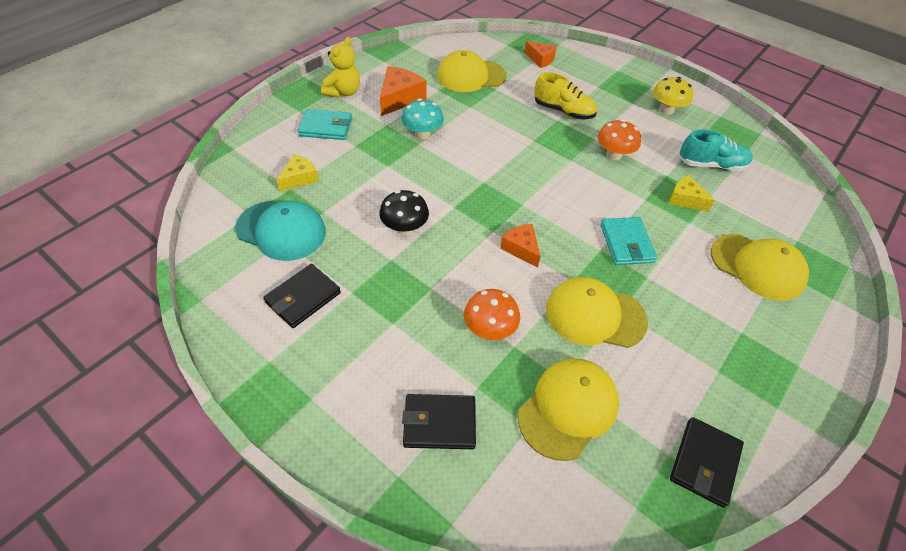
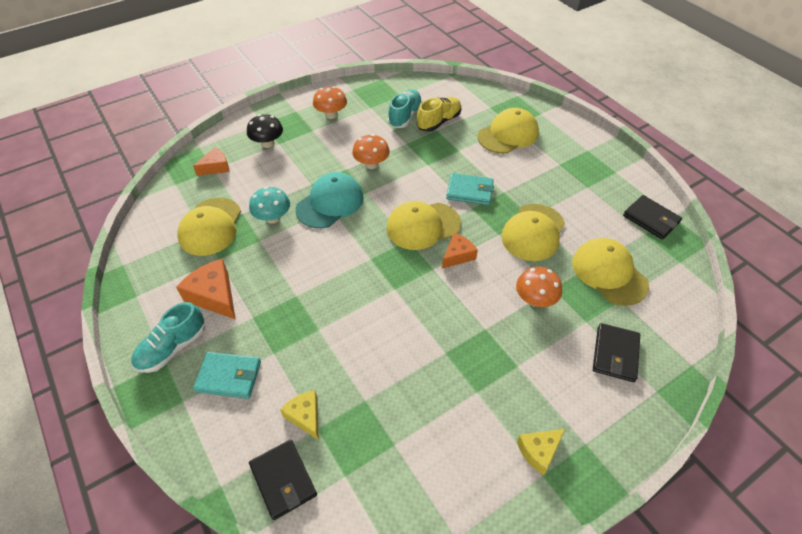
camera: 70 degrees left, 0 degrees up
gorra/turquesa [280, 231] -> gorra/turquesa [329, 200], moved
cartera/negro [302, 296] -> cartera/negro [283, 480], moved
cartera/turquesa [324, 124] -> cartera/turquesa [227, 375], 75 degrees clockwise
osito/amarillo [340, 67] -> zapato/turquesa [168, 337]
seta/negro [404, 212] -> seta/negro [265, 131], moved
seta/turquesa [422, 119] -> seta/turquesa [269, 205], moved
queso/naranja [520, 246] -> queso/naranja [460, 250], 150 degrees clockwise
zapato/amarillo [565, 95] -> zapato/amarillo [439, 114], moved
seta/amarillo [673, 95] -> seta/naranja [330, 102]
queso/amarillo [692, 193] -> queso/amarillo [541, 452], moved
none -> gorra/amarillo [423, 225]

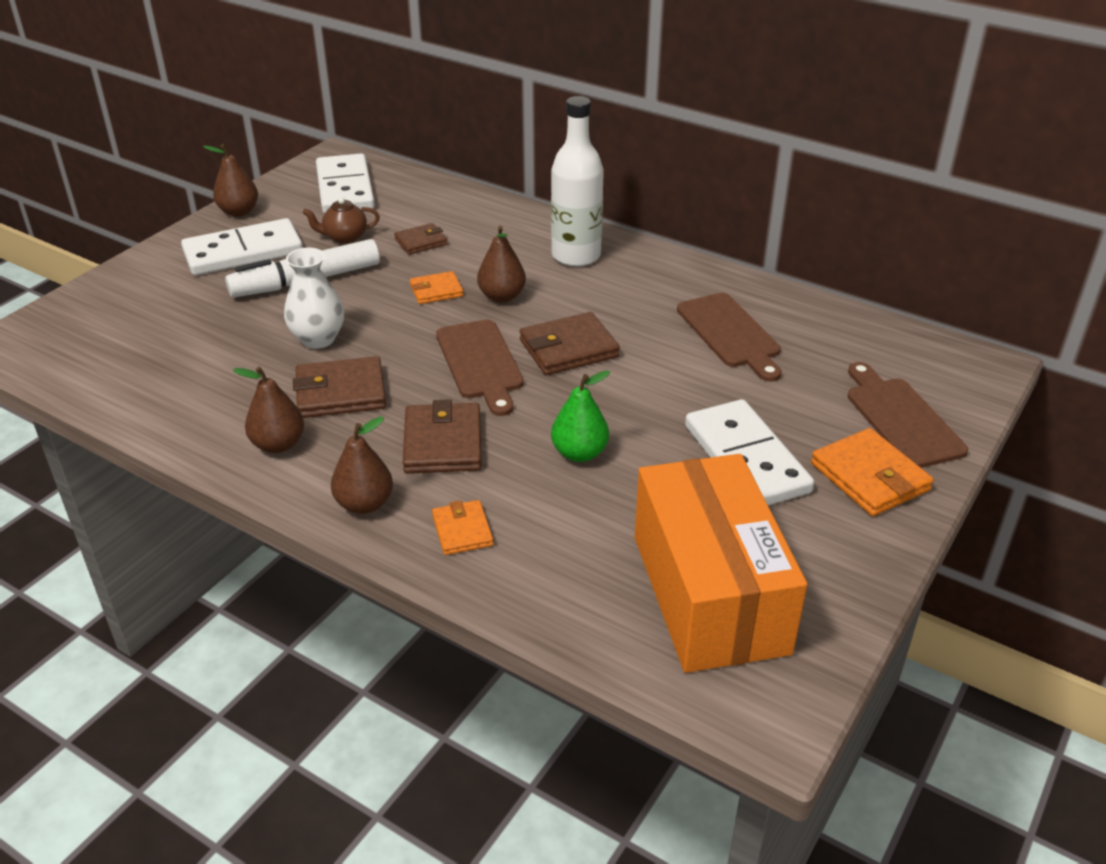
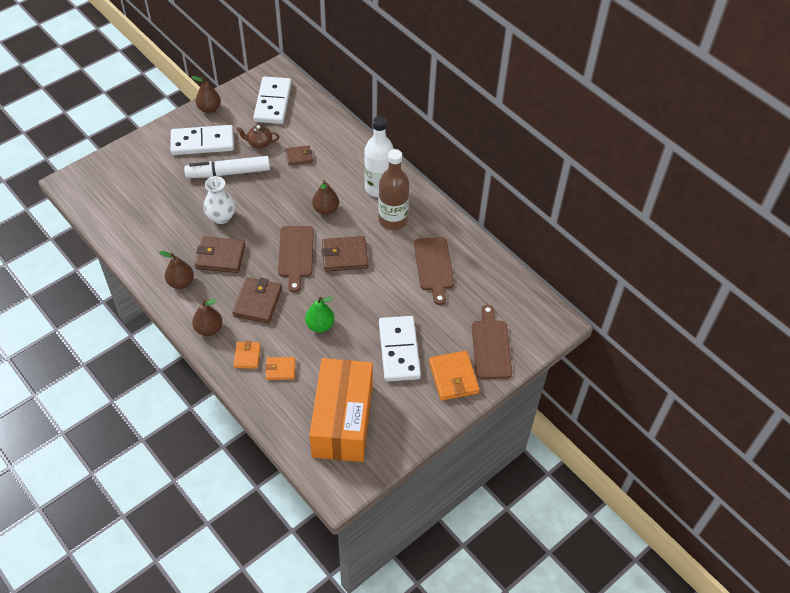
camera: 15 degrees right, 15 degrees up
cartera/naranja [436, 287] -> cartera/naranja [280, 368], moved
none -> botella/marrón [393, 189]

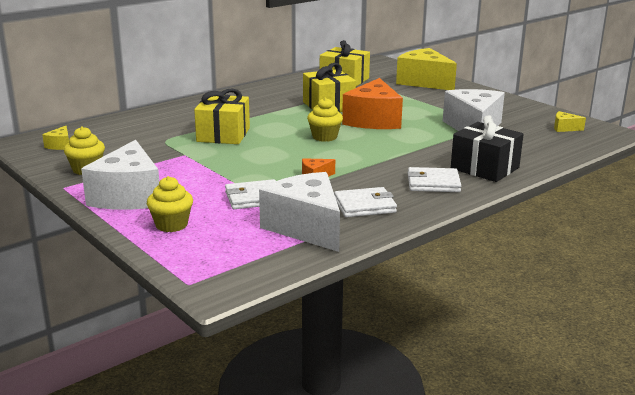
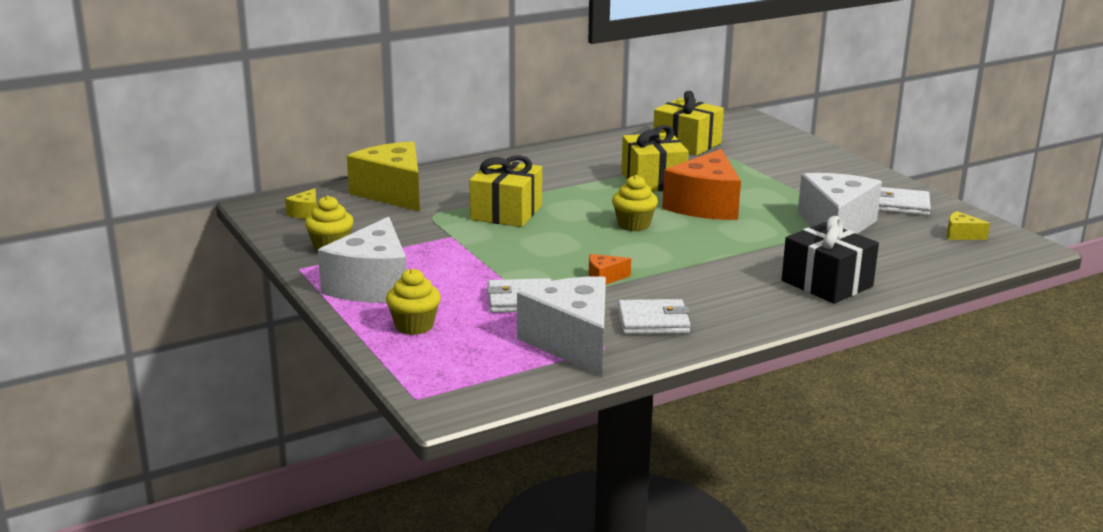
camera: 10 degrees right, 0 degrees up
queso/amarillo [426, 69] -> queso/amarillo [383, 177], moved
cartera/blanco [434, 179] -> cartera/blanco [904, 201], moved

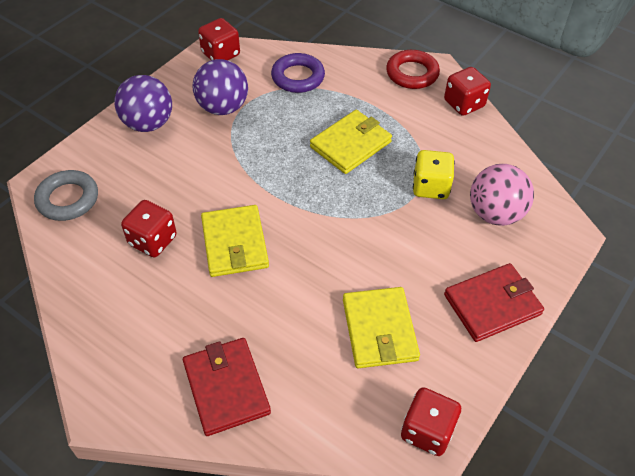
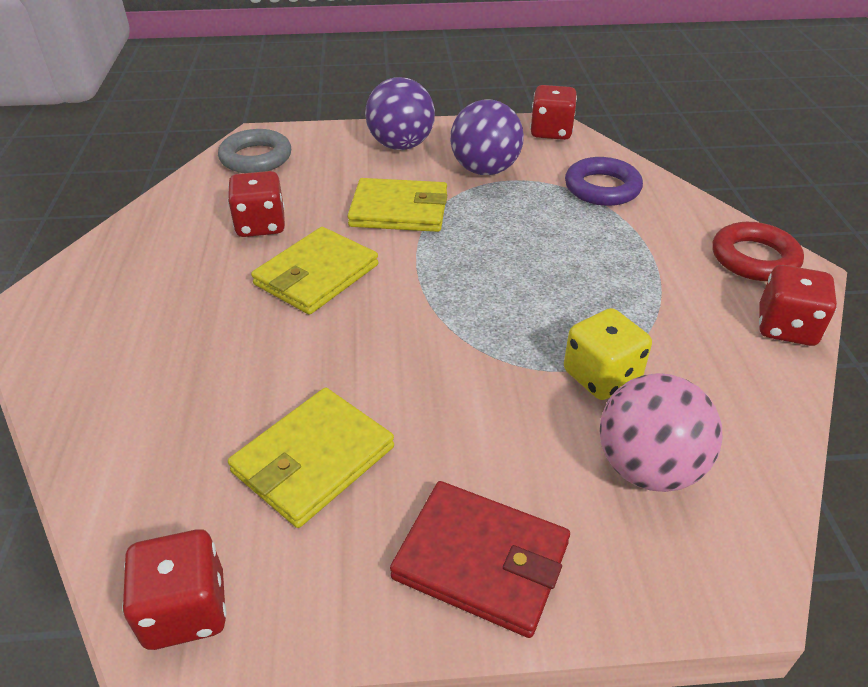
camera: 50 degrees right, 10 degrees down
cartera/rojo [227, 387] -> none
cartera/amarillo [351, 142] -> cartera/amarillo [397, 205], moved

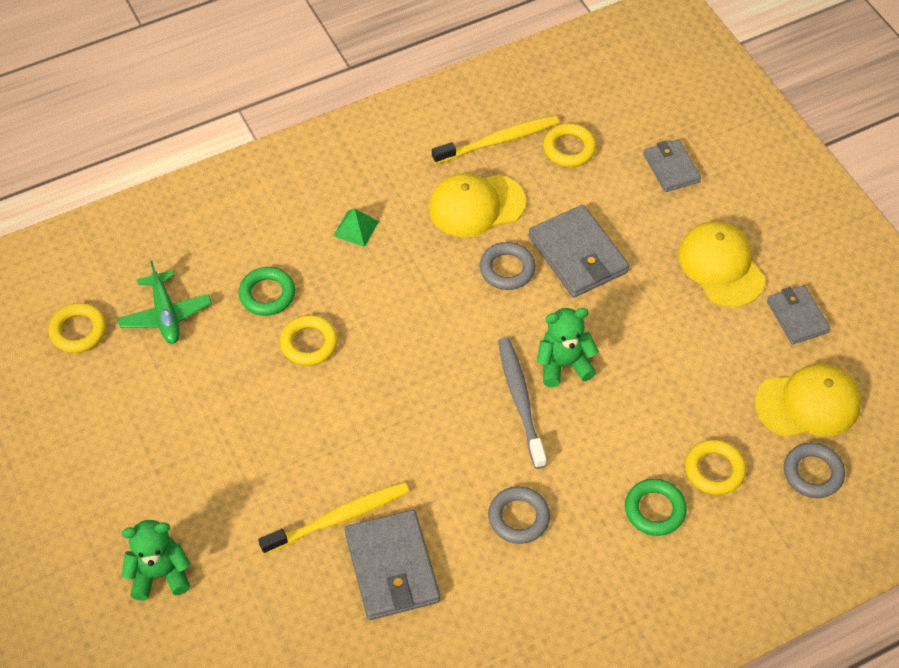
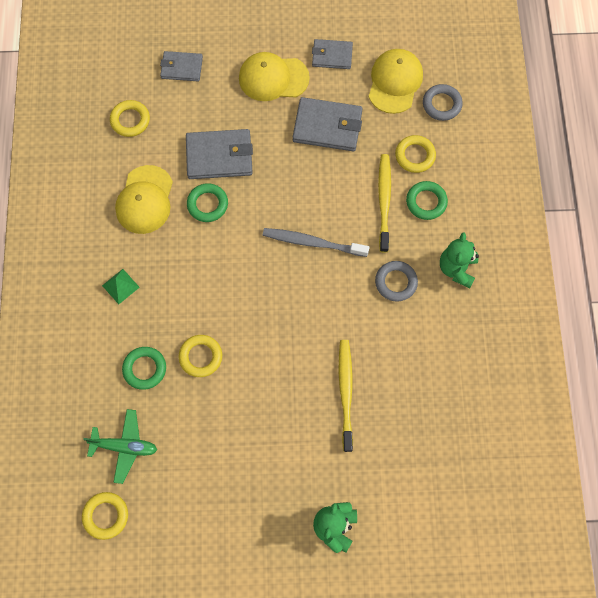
camera: 65 degrees left, 15 degrees up
cartera/gris [392, 565] -> cartera/gris [328, 124], moved
cepillo de dientes/amarillo [495, 139] -> cepillo de dientes/amarillo [384, 203], moved
anillo/gris [507, 266] -> anillo/verde [207, 202]
osito/verde [568, 347] -> osito/verde [459, 260], moved

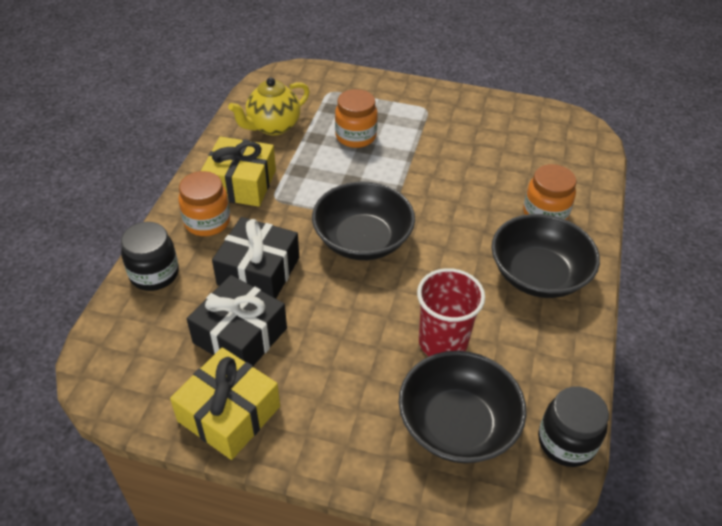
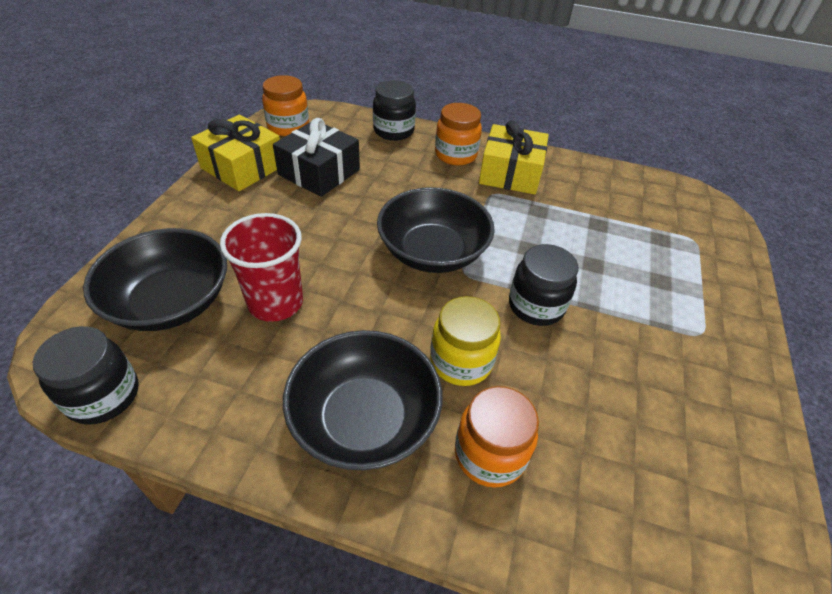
camera: 90 degrees right, 0 degrees up
regalo/negro [255, 258] -> none
tetera/amarillo [268, 106] -> none
tarro/naranja [356, 118] -> tarro/naranja [285, 105], moved
none -> tarro/amarillo [465, 341]
none -> tarro/negro [543, 285]

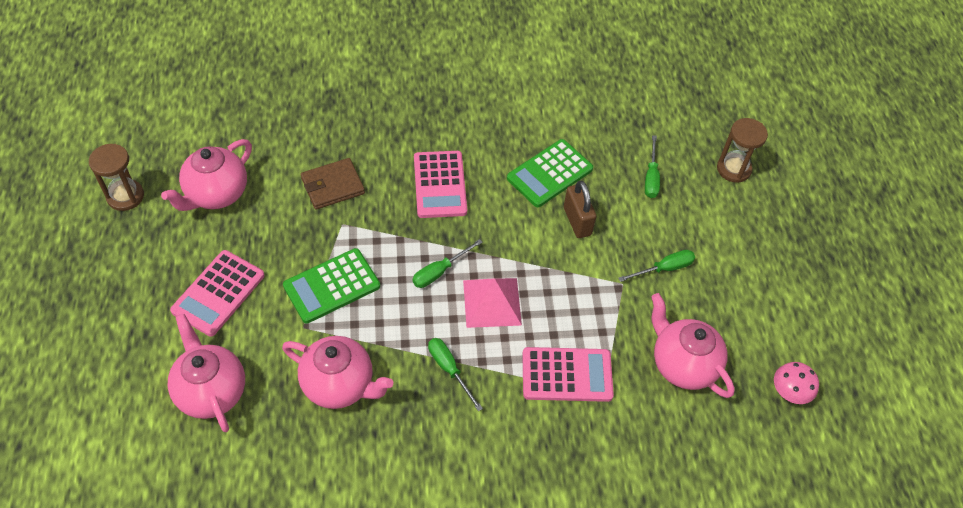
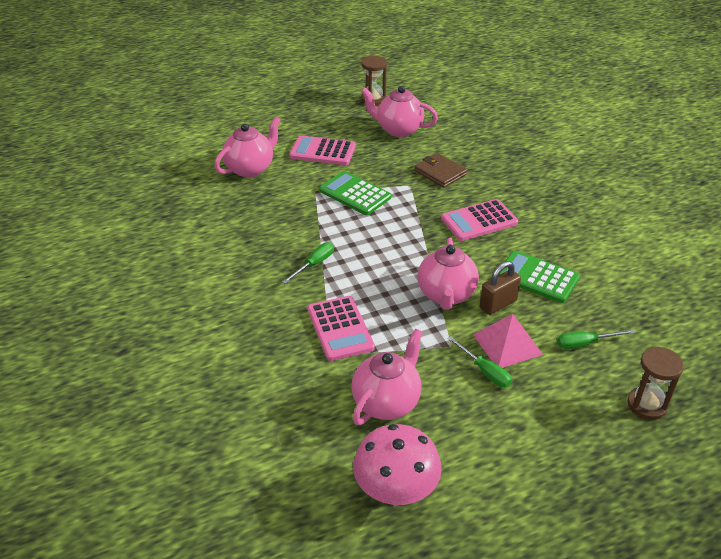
camera: 75 degrees right, 15 degrees down
tetera/rosa [337, 372] -> tetera/rosa [448, 274], moved
destornillador/verde [447, 263] -> none
pirámide/rosa [492, 303] -> pirámide/rosa [508, 341], moved
seta/rosa [796, 383] -> seta/rosa [397, 464], x1.84

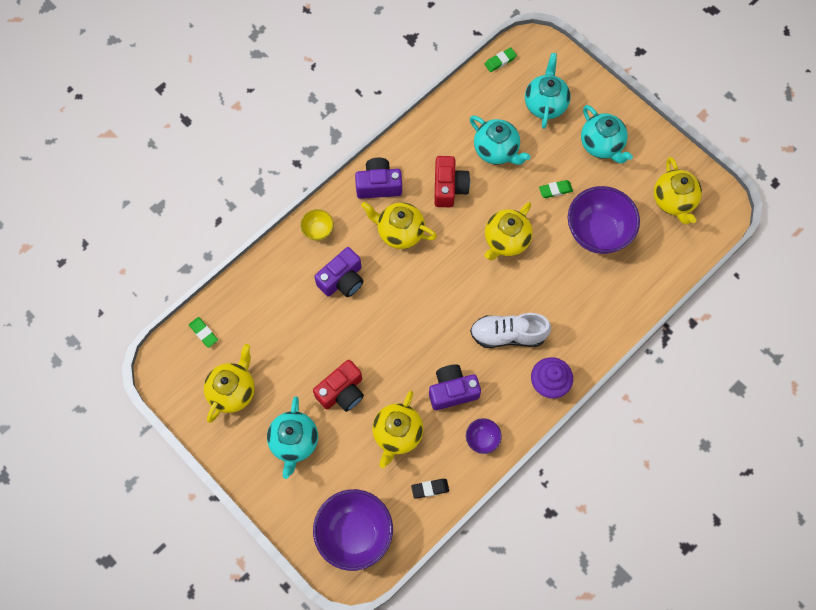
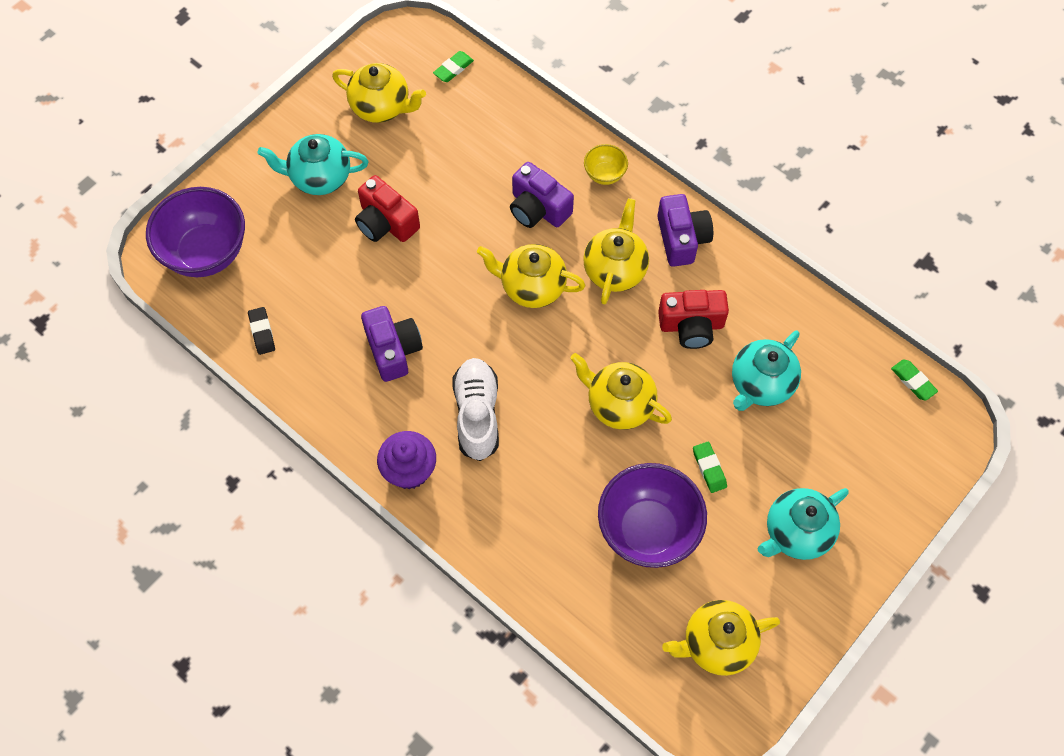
camera: 85 degrees right, 5 degrees down
tetera/amarillo [397, 429] -> tetera/amarillo [531, 276], moved
cuenco/morado [484, 436] -> none
tetera/turquesa [547, 91] -> none

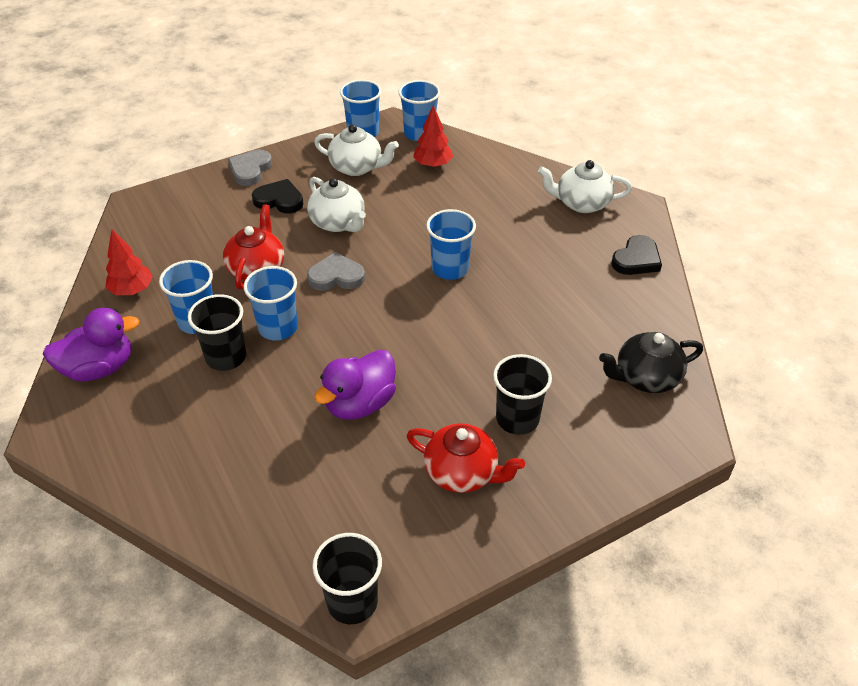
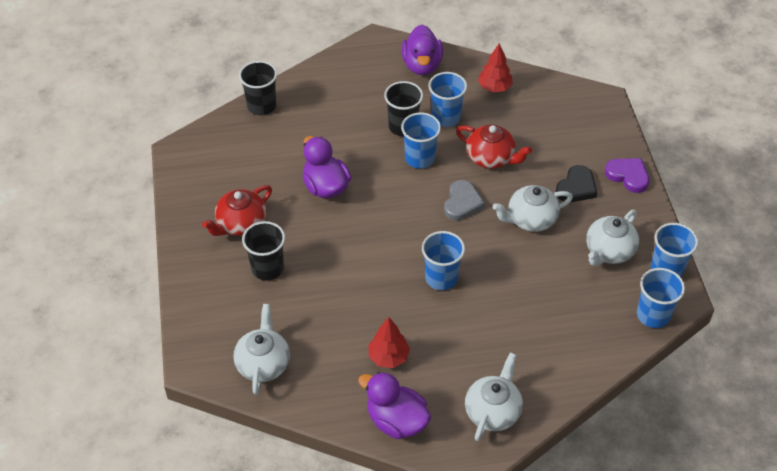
camera: 110 degrees right, 5 degrees up
corazón/gris [250, 168] -> corazón/morado [627, 175]
vaso/negro [347, 578] -> vaso/negro [258, 88], moved
árbol/rojo [433, 136] -> árbol/rojo [389, 342], moved
tetera/negro [651, 362] -> tetera/blanco [261, 349]
corazón/negro [637, 255] -> pato/morado [394, 405]

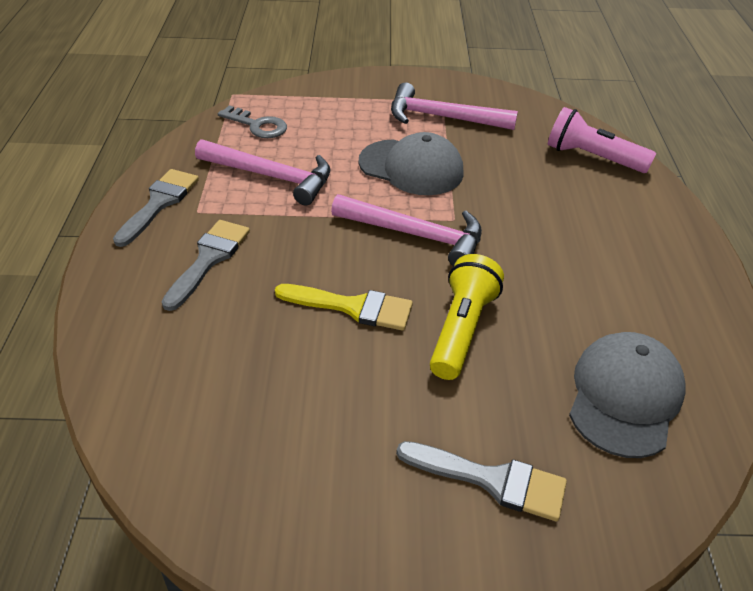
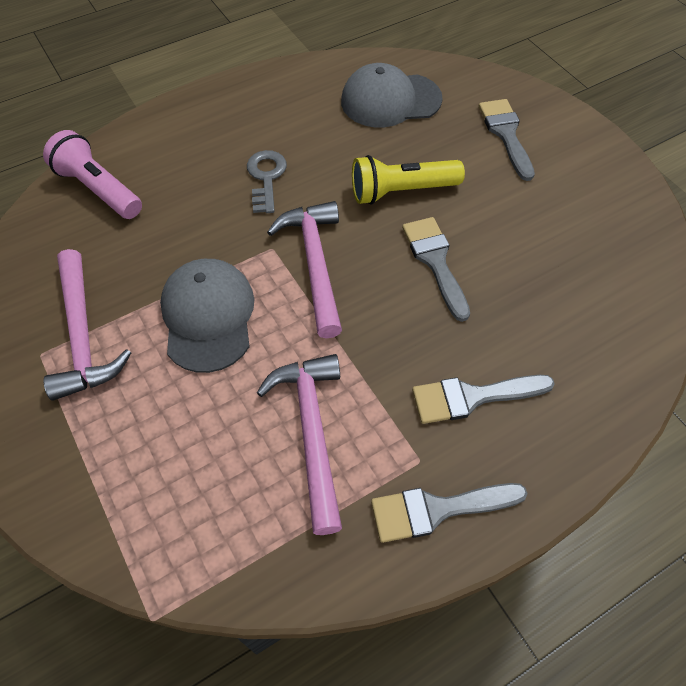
camera: 120 degrees left, 15 degrees up
llave/gris [252, 121] -> llave/gris [267, 181], moved
pincel/amarillo [344, 307] -> pincel/gris [436, 269]
lámpara de mano/rosa [602, 140] -> lámpara de mano/rosa [92, 174], 135 degrees clockwise

